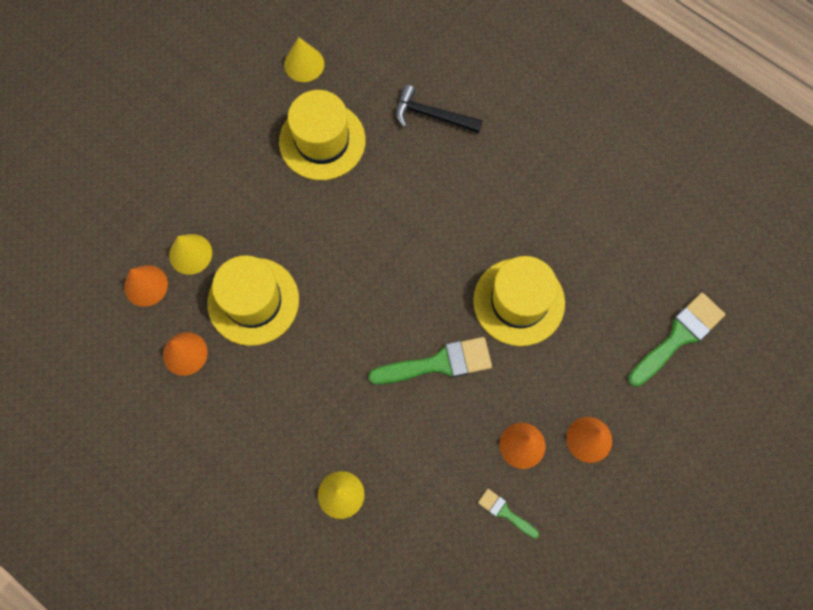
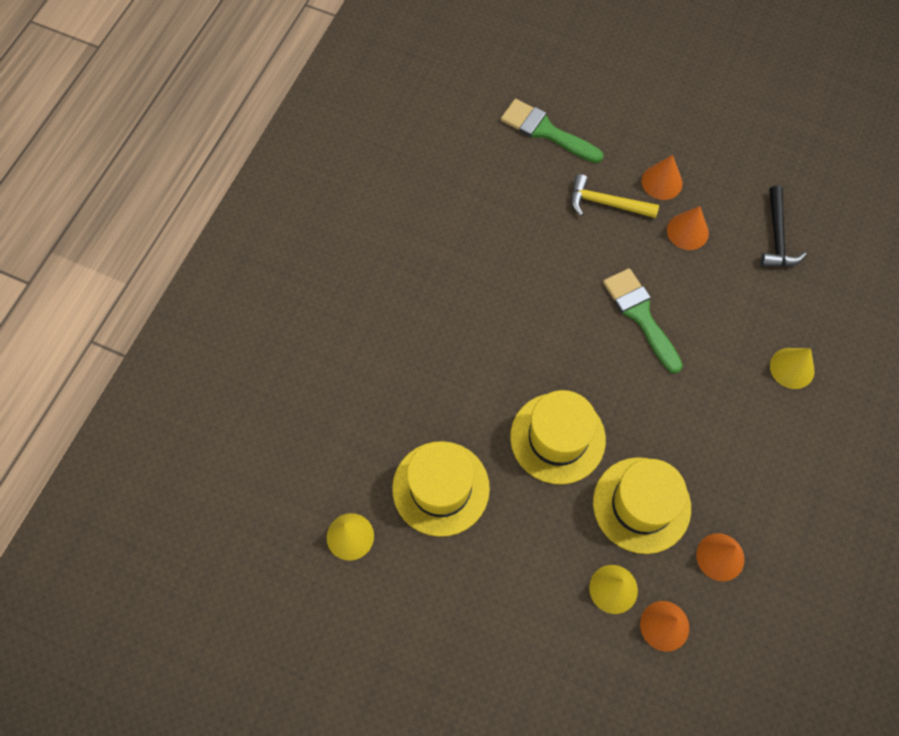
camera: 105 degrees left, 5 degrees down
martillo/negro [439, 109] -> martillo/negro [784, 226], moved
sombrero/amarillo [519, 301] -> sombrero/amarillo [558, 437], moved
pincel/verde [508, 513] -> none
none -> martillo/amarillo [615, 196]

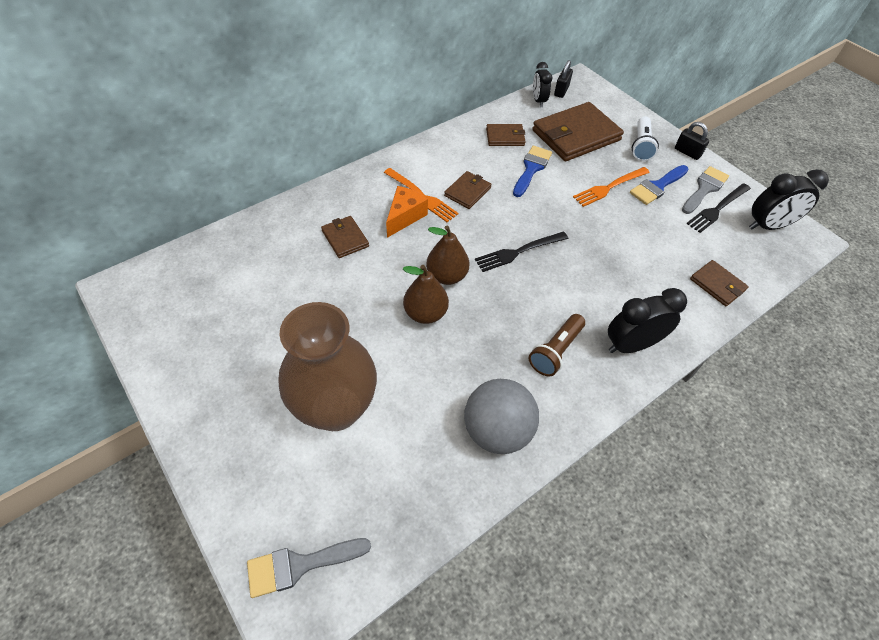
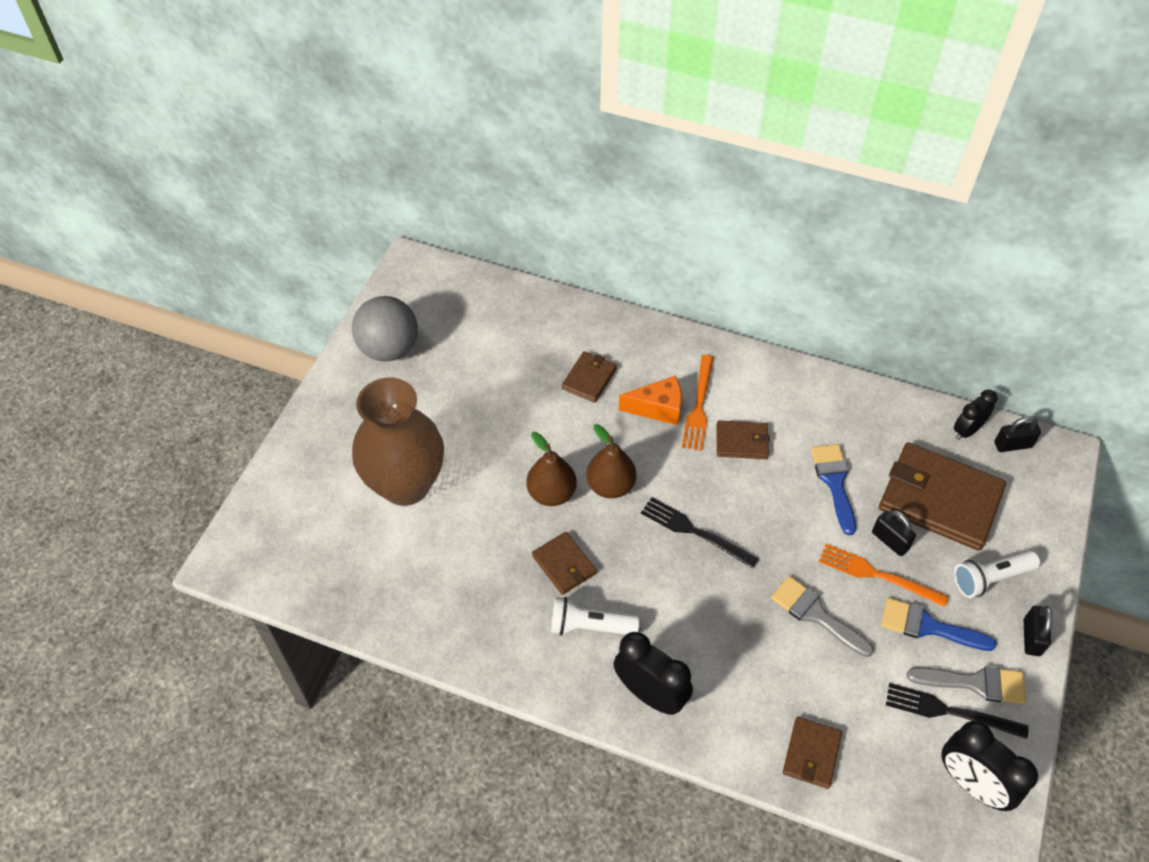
camera: 60 degrees right, 0 degrees up
pincel/gris [309, 568] -> pincel/gris [822, 616], moved
pelota/gris [501, 416] -> pelota/gris [385, 328], moved
cartera/marrón [506, 135] -> cartera/marrón [564, 563], moved
pincel/azul [532, 171] -> pincel/azul [833, 489], 90 degrees counterclockwise
lámpara de mano/marrón [557, 345] -> lámpara de mano/blanco [595, 616]
none -> candado/negro [894, 533]

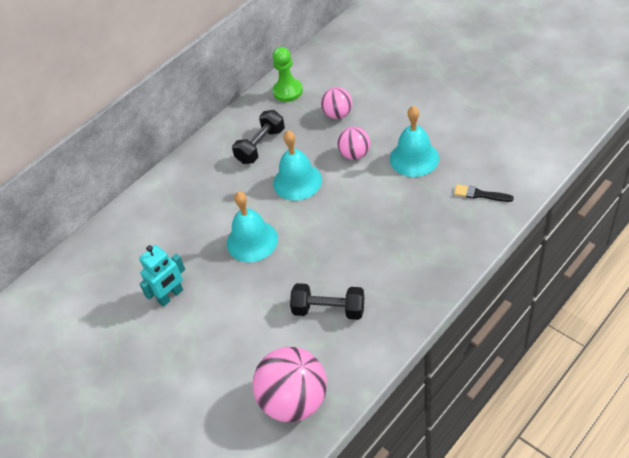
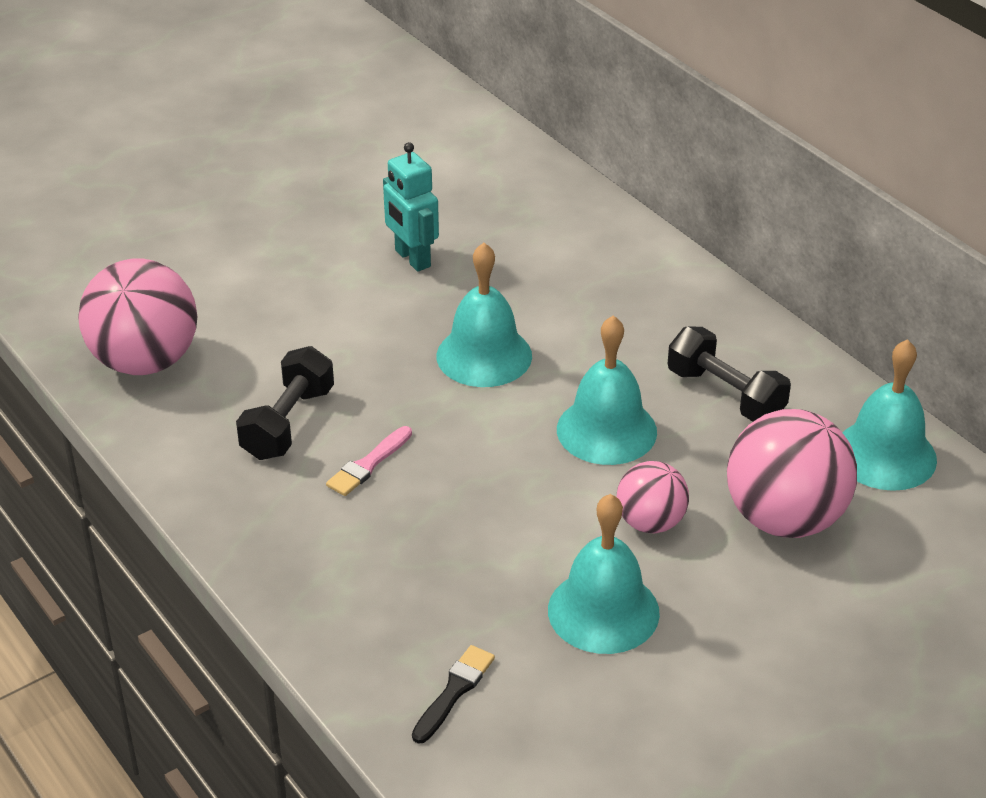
camera: 95 degrees right, 10 degrees down
peón/verde [288, 74] -> campana/turquesa [889, 415]
pelota/rosa [337, 103] -> pelota/rosa [792, 473], x1.77
none -> pincel/rosa [369, 461]

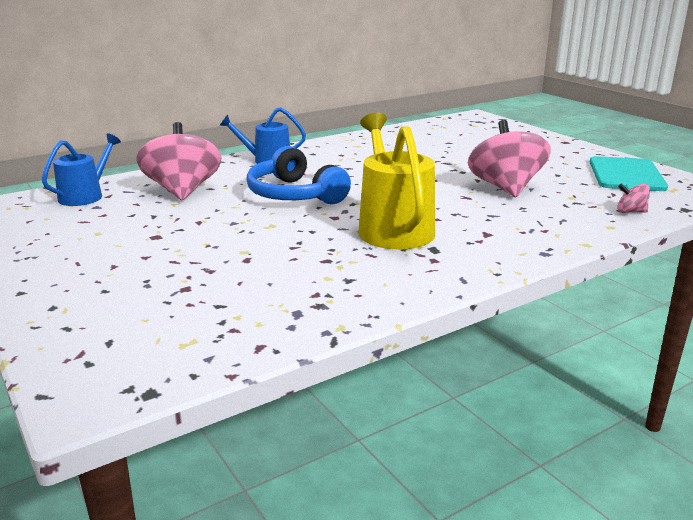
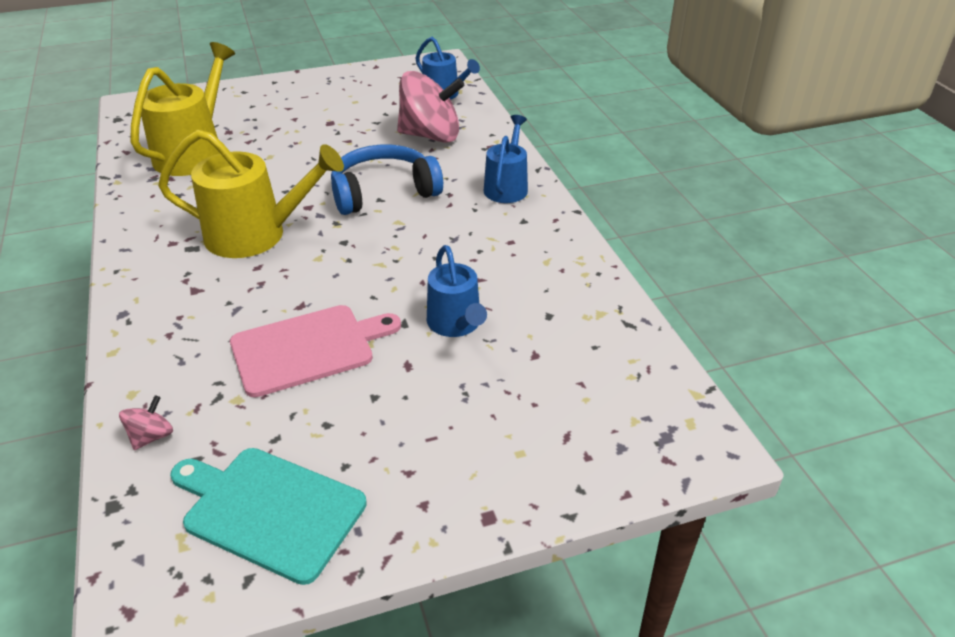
camera: 105 degrees right, 15 degrees up
peonza/rosa [509, 158] -> tabla de cortar/rosa [315, 351]
none -> regadera/amarillo [182, 109]
none -> regadera/azul [457, 291]

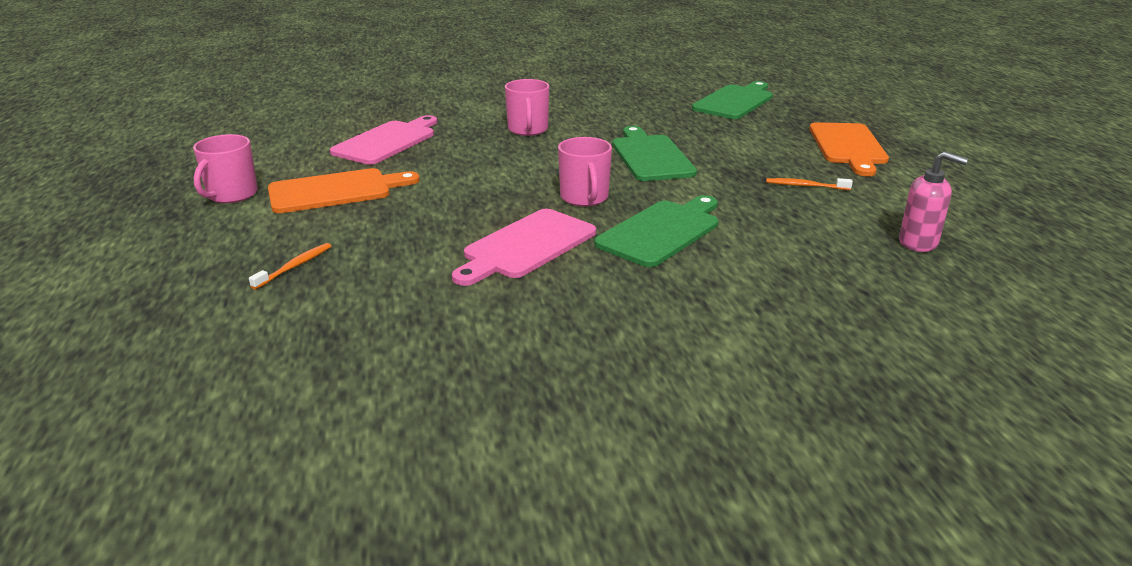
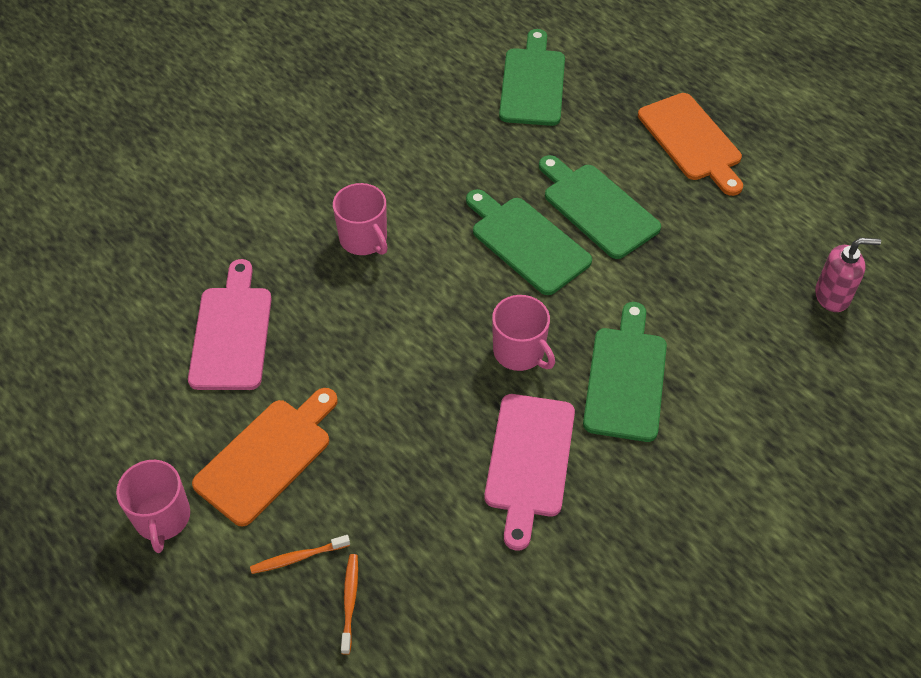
camera: 30 degrees left, 25 degrees up
cepillo de dientes/naranja [809, 184] -> cepillo de dientes/naranja [300, 554], moved
none -> tabla de cortar/verde [600, 207]

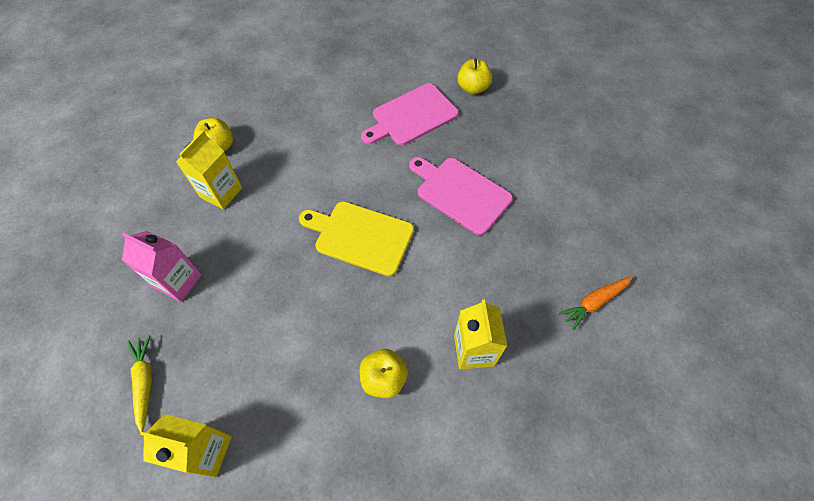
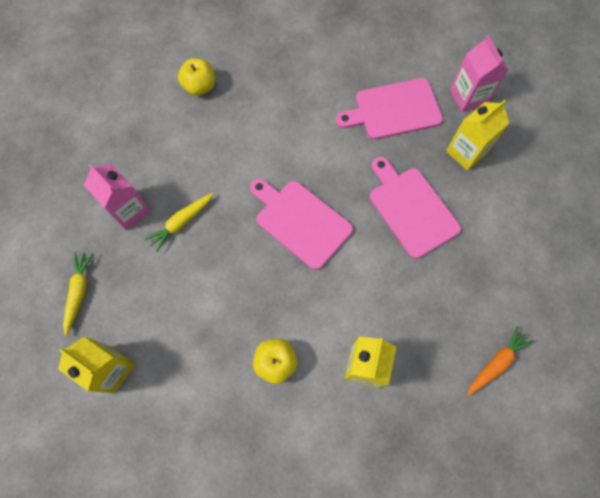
camera: 20 degrees right, 10 degrees up
cartón de leche/amarillo [209, 169] -> cartón de leche/amarillo [477, 135], moved
tabla de cortar/amarillo [356, 239] -> tabla de cortar/rosa [301, 224]
manzana/amarillo [474, 77] -> cartón de leche/rosa [479, 73]
zanahoria/naranja [596, 303] -> zanahoria/naranja [500, 361], 150 degrees clockwise
none -> zanahoria/amarillo [179, 222]

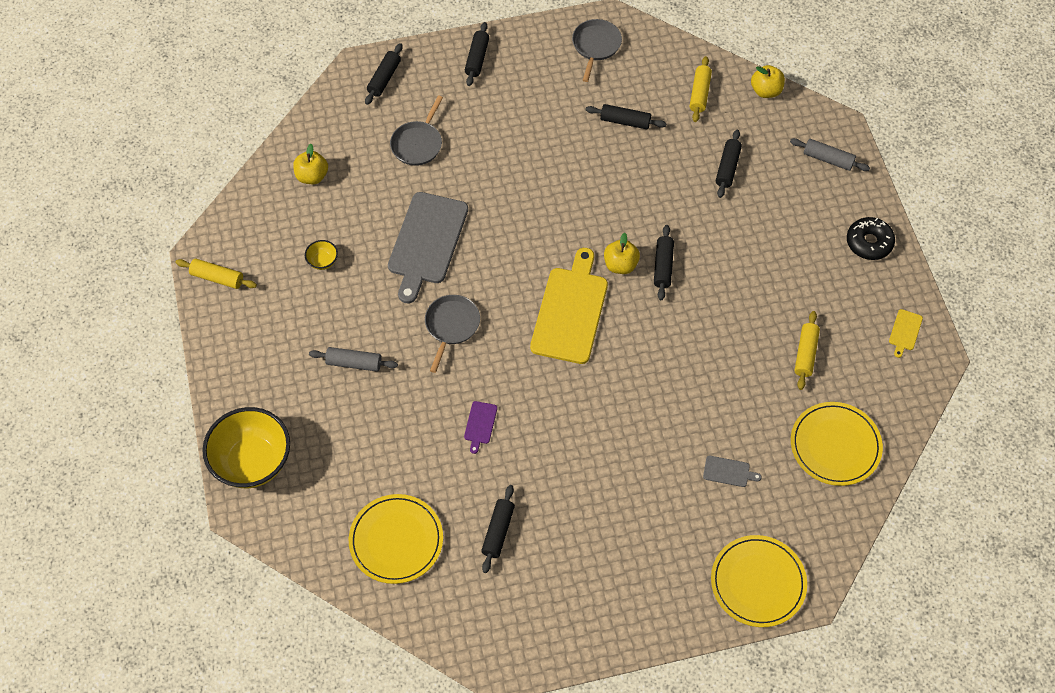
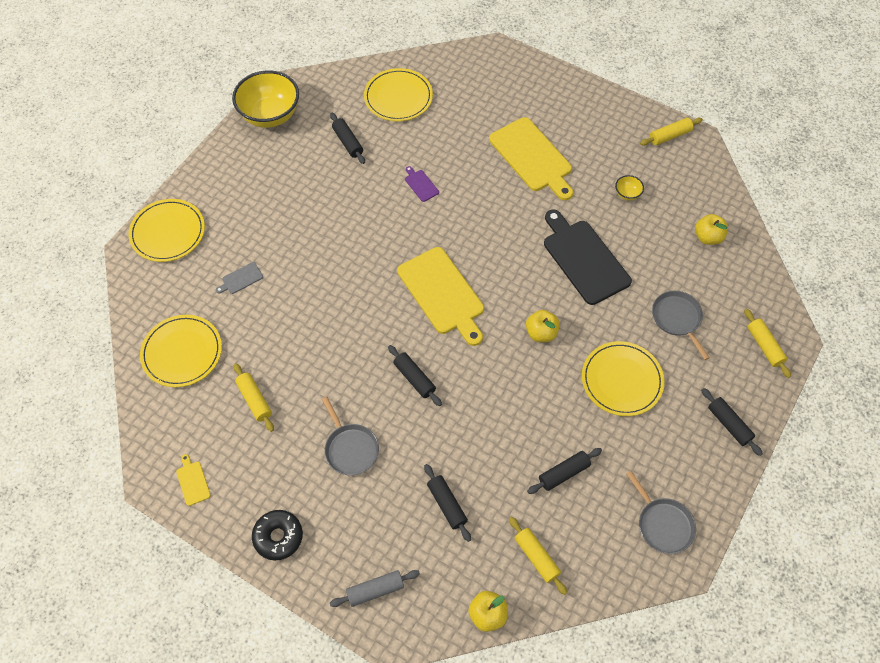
camera: 135 degrees right, 0 degrees up
cuenco/amarillo [246, 447] -> cuenco/amarillo [265, 99], moved
rodillo/gris [353, 359] -> tabla de cortar/amarillo [531, 158]
rodillo/negro [383, 74] -> rodillo/amarillo [767, 343]
tabla de cortar/gris [428, 247] -> tabla de cortar/negro [588, 257]
sartén/gris [452, 334] -> sartén/gris [350, 436], moved
manzana/amarillo [622, 253] -> manzana/amarillo [543, 326], moved
none -> plato/amarillo [623, 378]

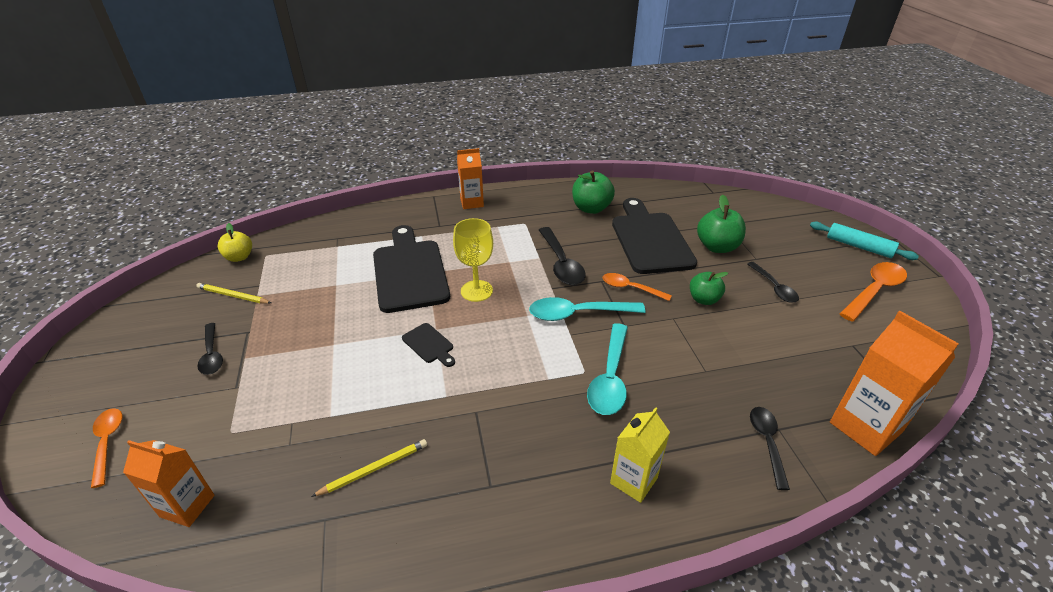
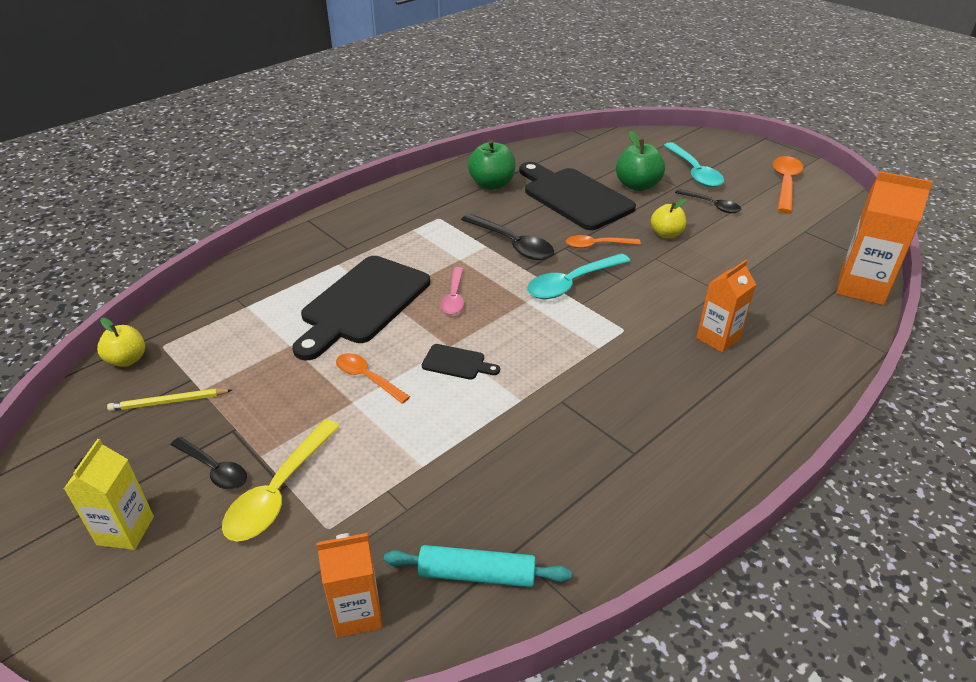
camera: 30 degrees left, 0 degrees up
cuchara/naranja [106, 448] -> cuchara/naranja [373, 378], moved
lápiz/amarillo [369, 468] -> none
tabla de cortar/negro [411, 269] -> tabla de cortar/negro [361, 308], 105 degrees counterclockwise
copa/amarillo [473, 260] -> cuchara/rosa [452, 290]
cartón de leche/naranja [470, 178] -> cartón de leche/naranja [726, 306], moved
cuchara/turquesa [607, 369] -> cuchara/turquesa [693, 164], moved
cartón de leche/amarillo [640, 455] -> cartón de leche/amarillo [109, 494], moved
manzana/verde [709, 288] -> manzana/amarillo [668, 218]
cuchara/negro [770, 448] -> none
rodillo/turquesa [864, 241] -> rodillo/turquesa [478, 566], moved
none -> cuchara/amarillo [281, 480]

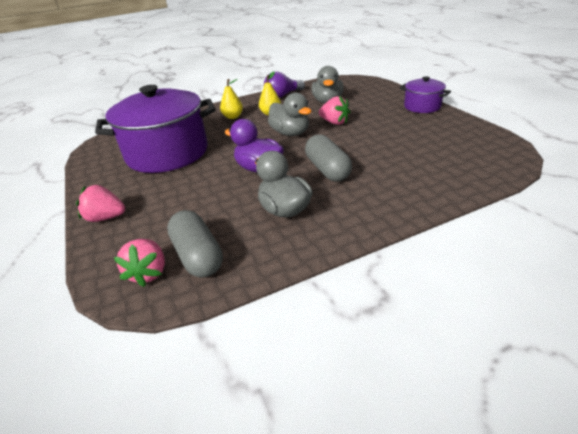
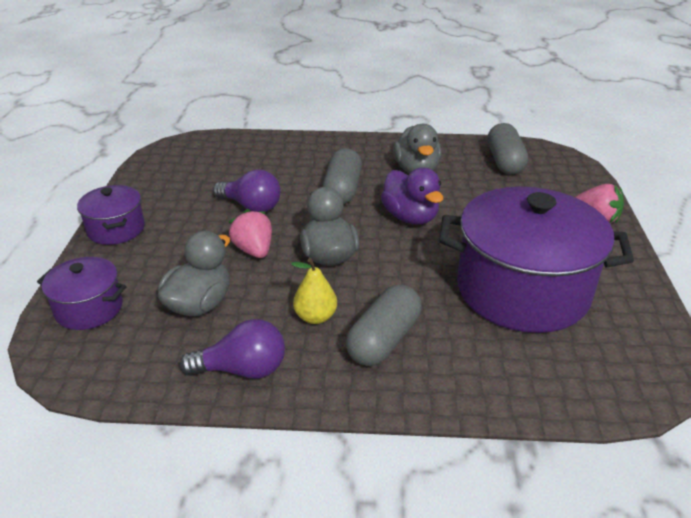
camera: 155 degrees left, 0 degrees up
fresa/rosa [139, 263] -> none
pera/amarillo [231, 99] -> cápsula/gris [384, 325]
none -> olla/morado [82, 293]
none -> bombilla/morado [247, 190]

